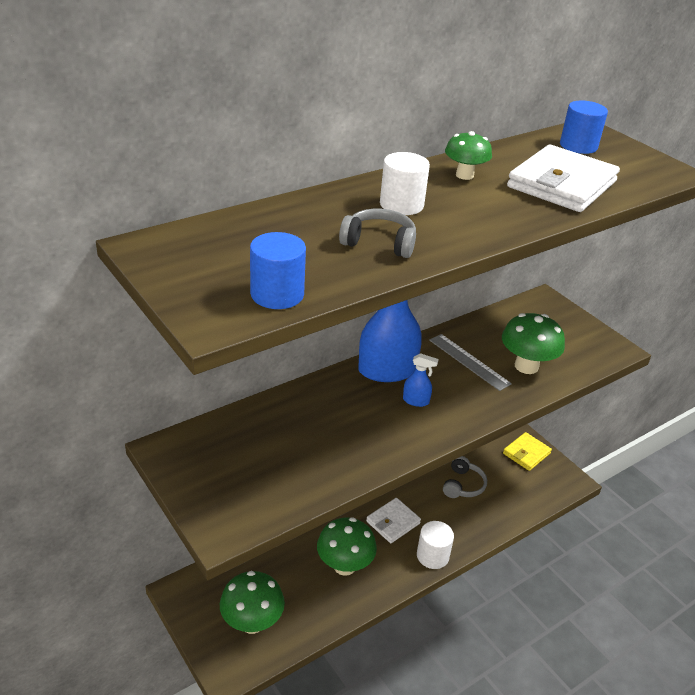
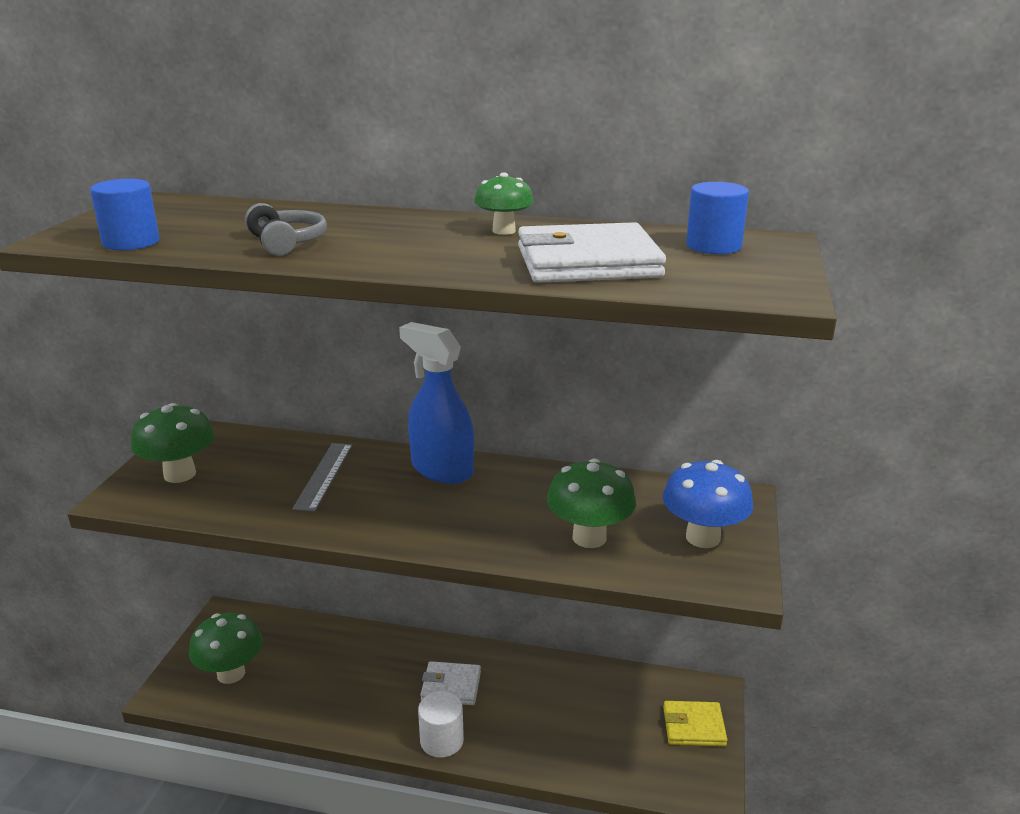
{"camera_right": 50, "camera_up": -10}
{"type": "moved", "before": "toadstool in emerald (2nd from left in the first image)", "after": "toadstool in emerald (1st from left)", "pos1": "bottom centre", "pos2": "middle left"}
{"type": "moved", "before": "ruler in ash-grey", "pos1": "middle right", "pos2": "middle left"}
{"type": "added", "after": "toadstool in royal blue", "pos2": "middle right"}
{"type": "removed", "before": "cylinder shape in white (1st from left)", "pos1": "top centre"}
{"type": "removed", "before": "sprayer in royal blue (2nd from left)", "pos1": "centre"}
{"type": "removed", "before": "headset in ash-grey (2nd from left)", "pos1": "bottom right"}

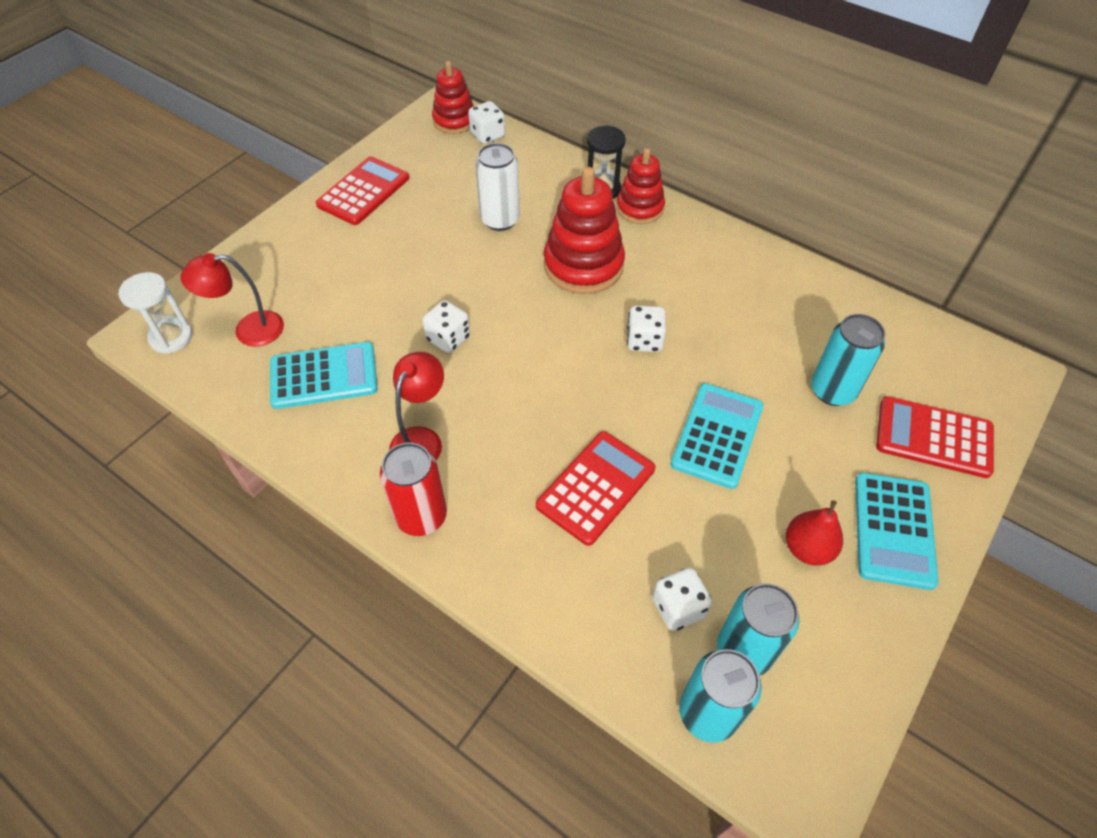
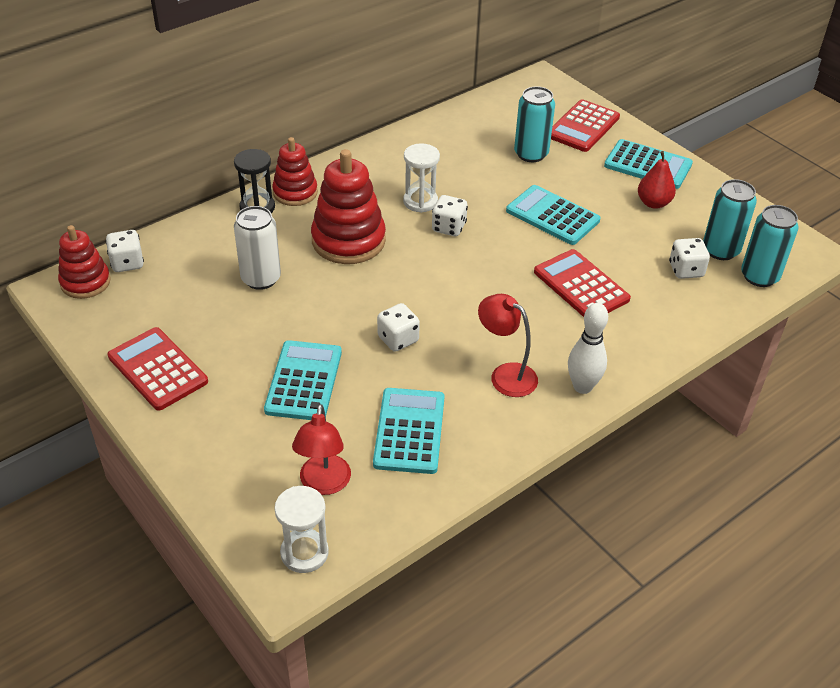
{"camera_right": -75, "camera_up": -10}
{"type": "added", "after": "calculator in aqua (1st from left)", "pos2": "centre"}
{"type": "added", "after": "hourglass in white (2nd from left)", "pos2": "top centre"}
{"type": "replaced", "before": "tin in crimson", "after": "skittle in white", "pos1": "centre", "pos2": "middle right"}

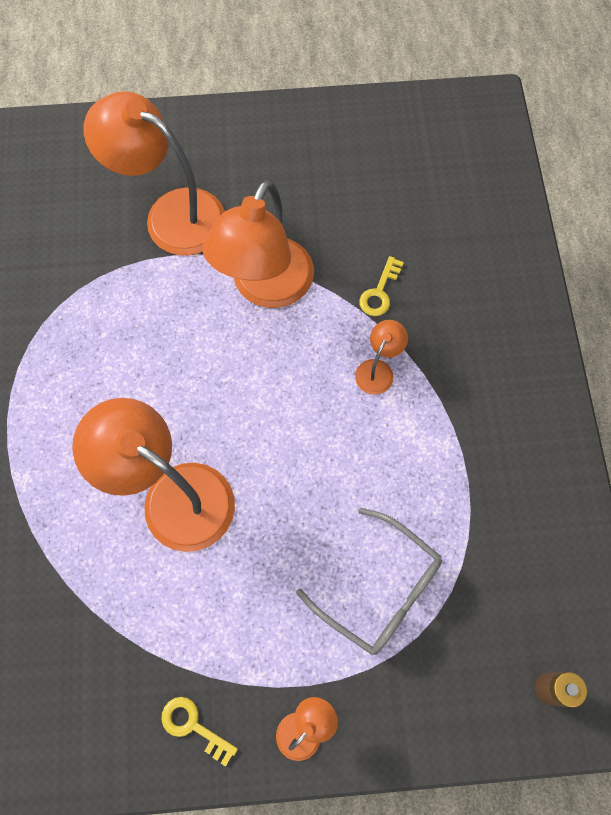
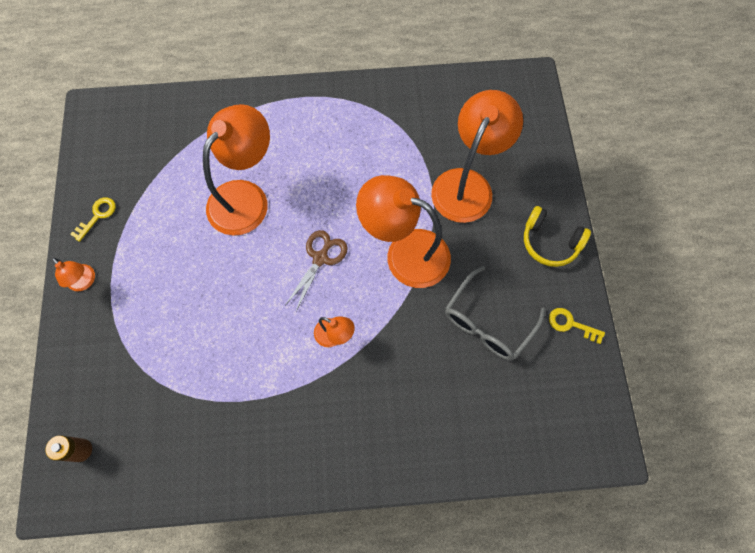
{"camera_right": 90, "camera_up": 0}
{"type": "added", "after": "scissors in russet", "pos2": "centre"}
{"type": "moved", "before": "eyeglasses in ash-grey", "pos1": "bottom centre", "pos2": "centre"}
{"type": "added", "after": "headset in bright yellow", "pos2": "middle right"}
{"type": "moved", "before": "door key in bright yellow (2nd from left)", "pos1": "centre", "pos2": "middle right"}

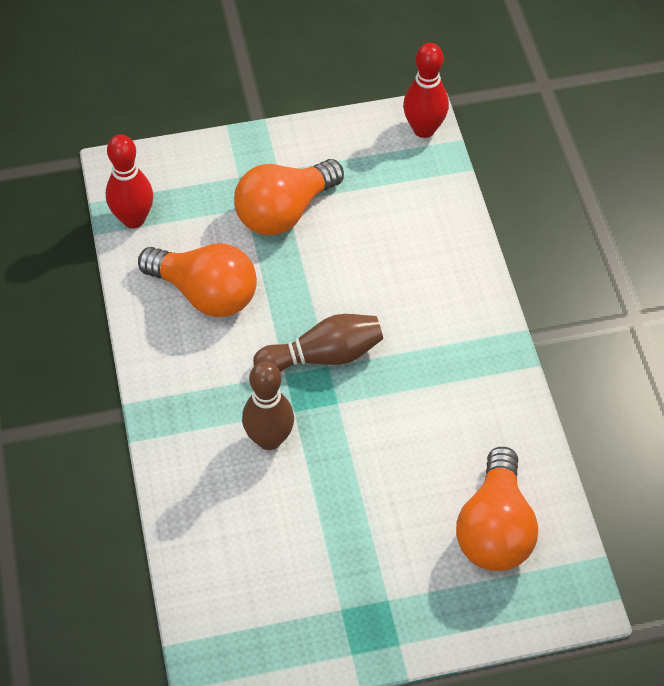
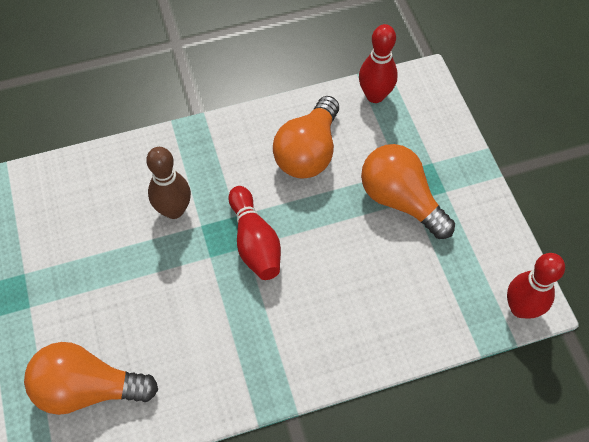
{"camera_right": 85, "camera_up": 5}
{"type": "recoloured", "before": "skittle in russet (2nd from left)", "after": "skittle in crimson (1st from left)", "pos1": "centre", "pos2": "centre"}

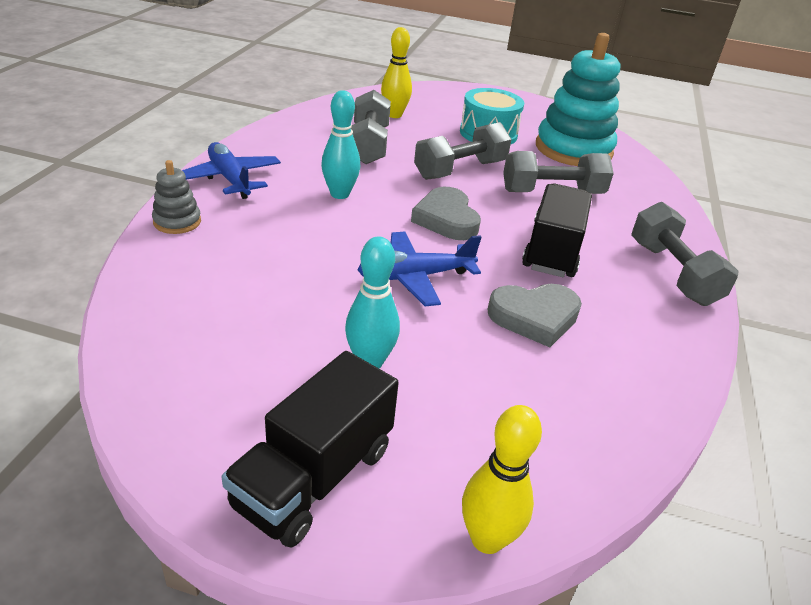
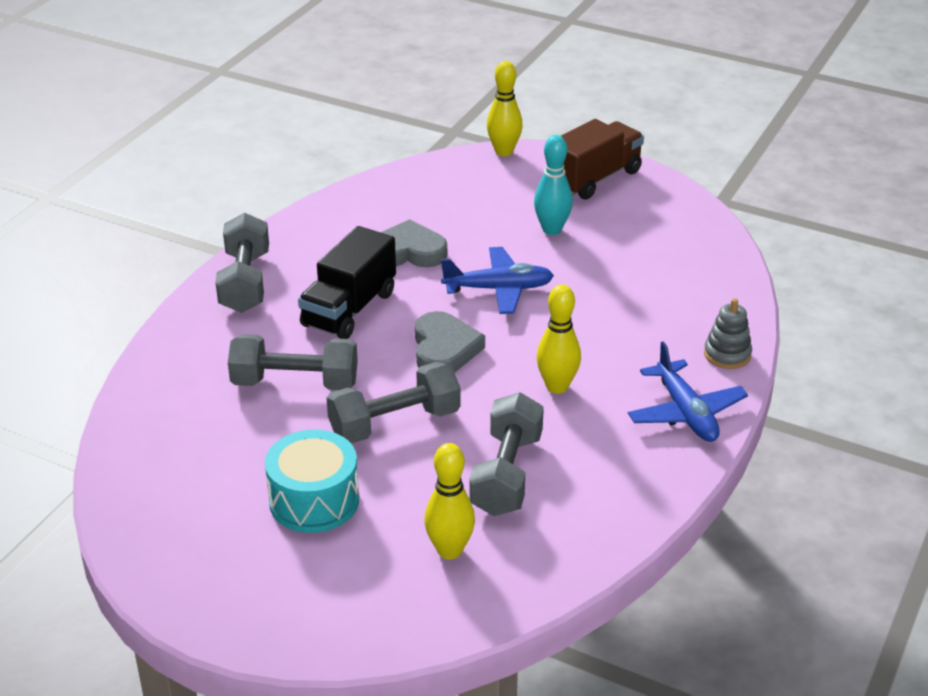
{"camera_right": -165, "camera_up": 0}
{"type": "recoloured", "before": "skittle in aqua (1st from left)", "after": "skittle in bright yellow (3rd from left)", "pos1": "top centre", "pos2": "centre"}
{"type": "recoloured", "before": "lorry in ebony (1st from left)", "after": "lorry in russet", "pos1": "bottom centre", "pos2": "top centre"}
{"type": "removed", "before": "ring stacker in aqua", "pos1": "top right"}

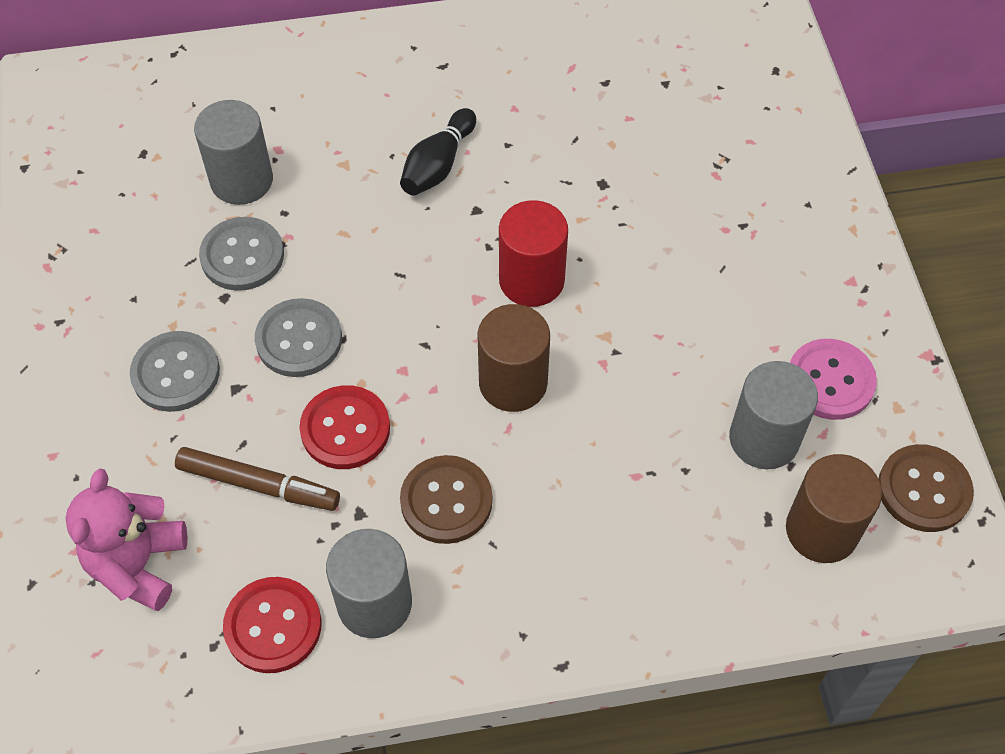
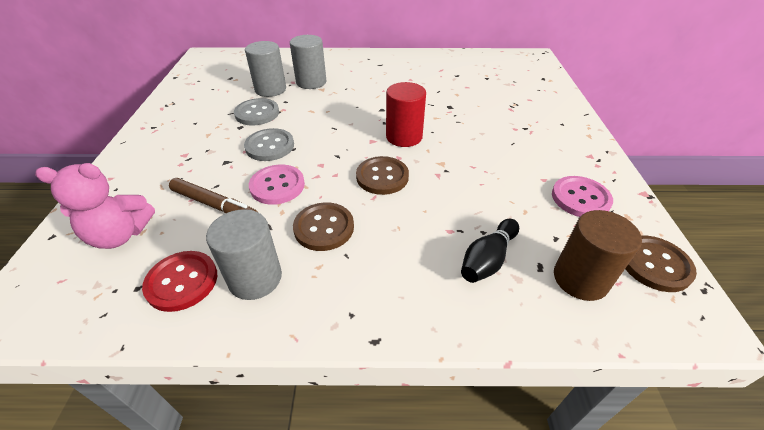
{"camera_right": 10, "camera_up": -15}
{"type": "turned", "before": "teddy in rosy", "pos1": "bottom left", "pos2": "middle left", "turn": -120}
{"type": "recoloured", "before": "sewing button in crimson (2nd from left)", "after": "sewing button in rosy (1st from left)", "pos1": "centre", "pos2": "centre"}
{"type": "moved", "before": "cylinder shape in ash-grey (3rd from left)", "pos1": "middle right", "pos2": "top centre"}
{"type": "replaced", "before": "cylinder shape in russet (1st from left)", "after": "sewing button in russet (2nd from left)", "pos1": "centre", "pos2": "centre"}
{"type": "moved", "before": "skittle in ebony", "pos1": "top centre", "pos2": "centre"}
{"type": "removed", "before": "sewing button in ash-grey (1st from left)", "pos1": "middle left"}

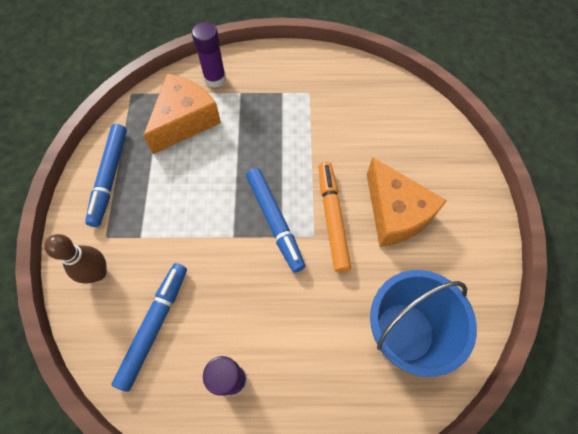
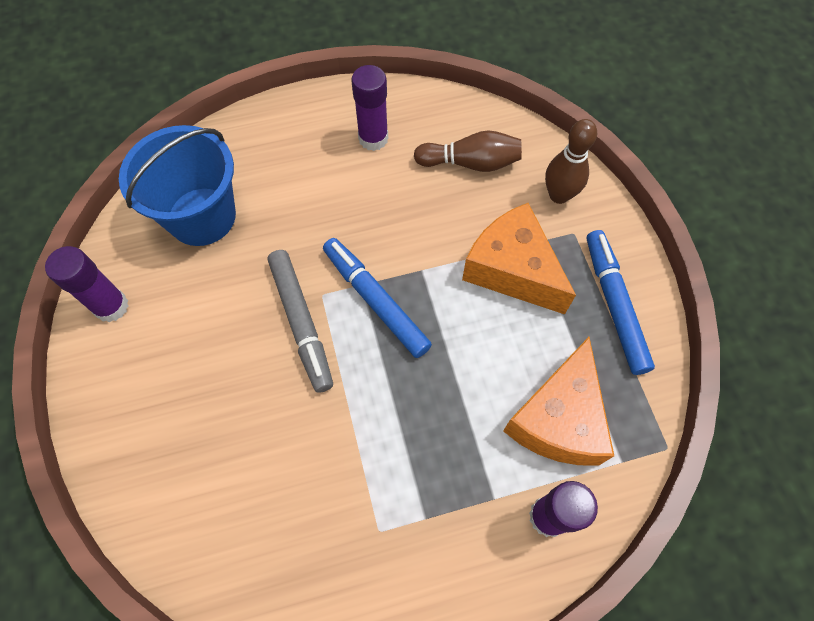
{"camera_right": 165, "camera_up": 0}
{"type": "added", "after": "glue in violet (1st from left)", "pos2": "middle left"}
{"type": "recoloured", "before": "marker pen in bright orange", "after": "marker pen in ash-grey", "pos1": "centre", "pos2": "centre"}
{"type": "replaced", "before": "marker pen in royal blue (2nd from left)", "after": "skittle in russet (1st from left)", "pos1": "bottom left", "pos2": "top centre"}
{"type": "moved", "before": "piece of cheese in bright orange (2nd from left in the first image)", "after": "piece of cheese in bright orange (1st from left)", "pos1": "middle right", "pos2": "centre"}

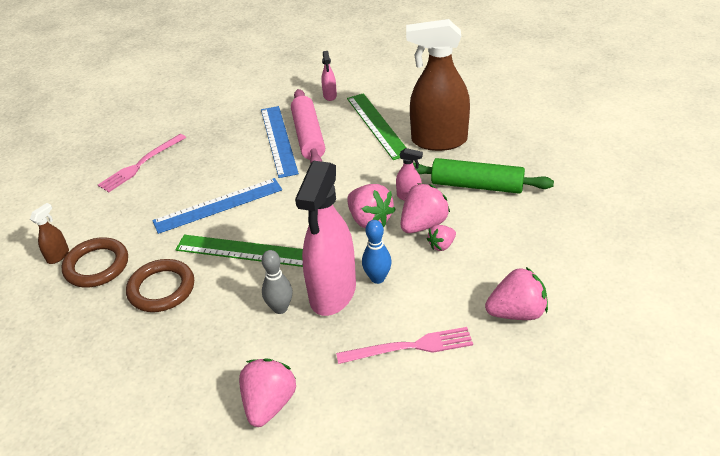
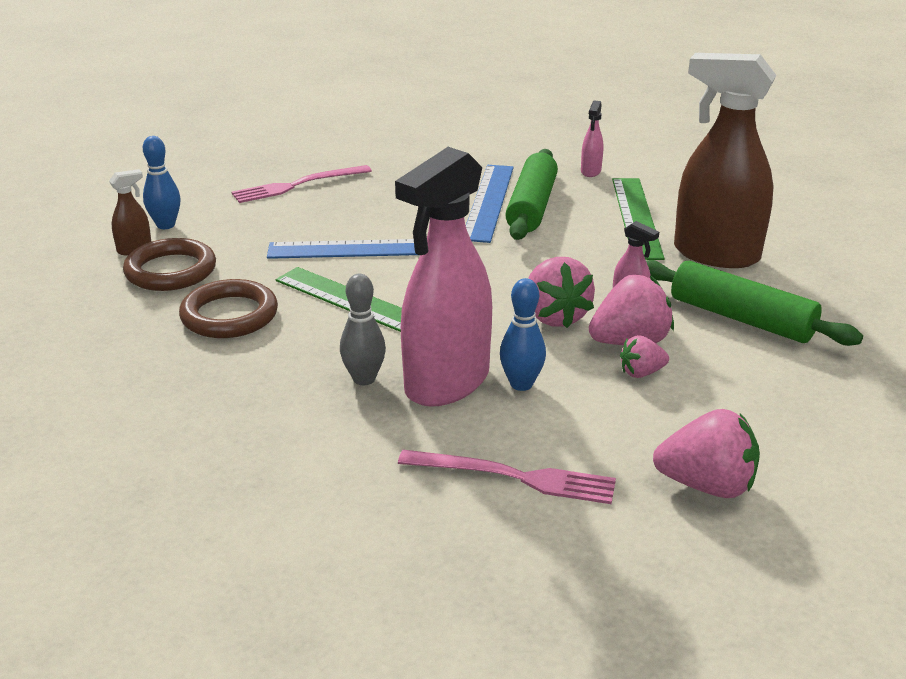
{"camera_right": 20, "camera_up": -10}
{"type": "added", "after": "skittle in royal blue (1st from left)", "pos2": "top left"}
{"type": "recoloured", "before": "rolling pin in rosy", "after": "rolling pin in emerald (1st from left)", "pos1": "top centre", "pos2": "top centre"}
{"type": "removed", "before": "berry in rosy (1st from left)", "pos1": "bottom centre"}

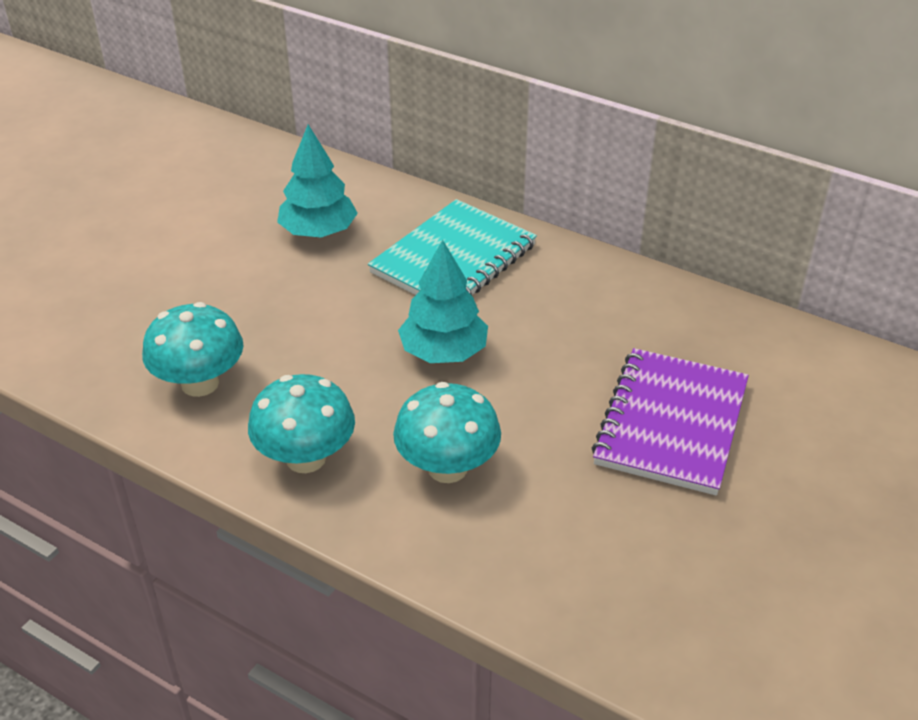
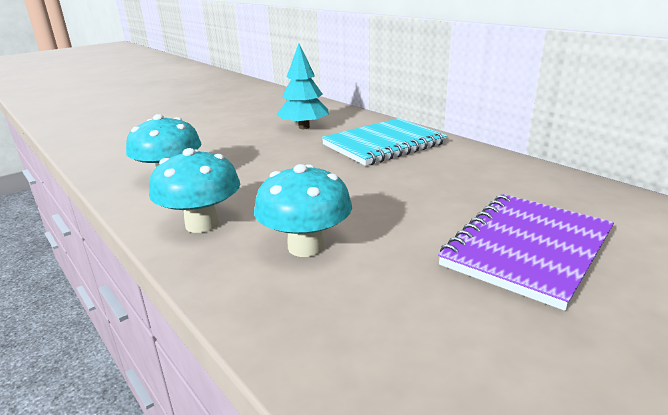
{"camera_right": 20, "camera_up": -15}
{"type": "removed", "before": "toy tree in aqua (2nd from left)", "pos1": "centre"}

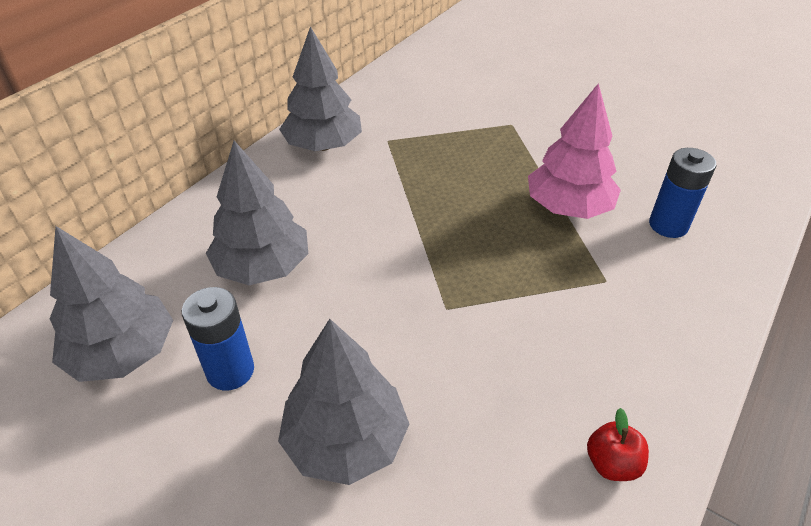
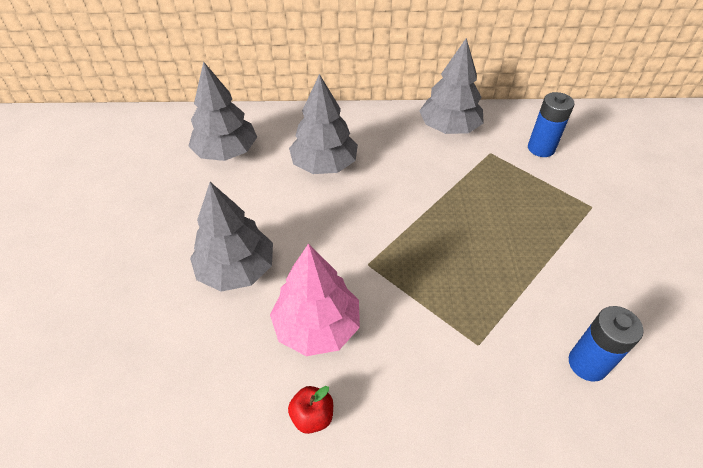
{"camera_right": 55, "camera_up": 5}
{"type": "moved", "before": "toy tree in rosy", "pos1": "top right", "pos2": "centre"}
{"type": "moved", "before": "power cell in royal blue (1st from left)", "pos1": "middle left", "pos2": "top right"}

